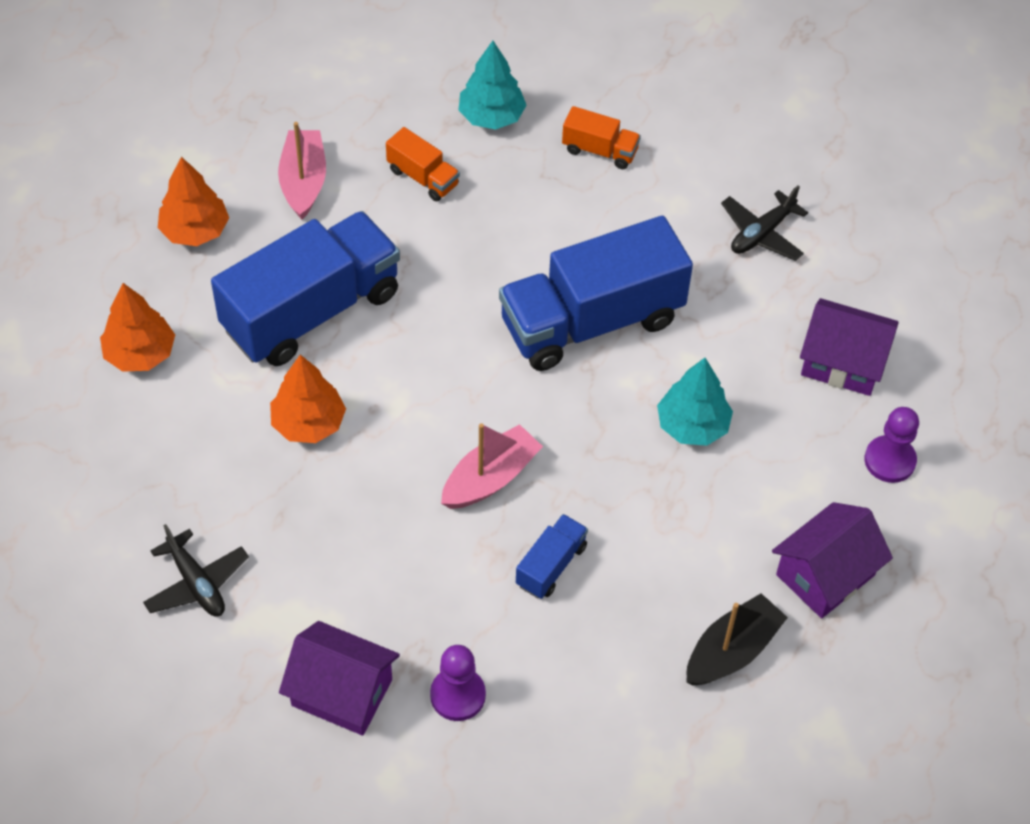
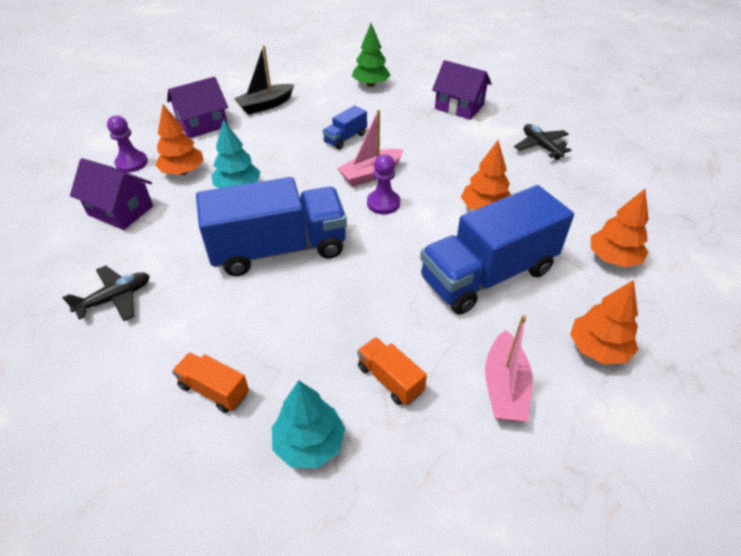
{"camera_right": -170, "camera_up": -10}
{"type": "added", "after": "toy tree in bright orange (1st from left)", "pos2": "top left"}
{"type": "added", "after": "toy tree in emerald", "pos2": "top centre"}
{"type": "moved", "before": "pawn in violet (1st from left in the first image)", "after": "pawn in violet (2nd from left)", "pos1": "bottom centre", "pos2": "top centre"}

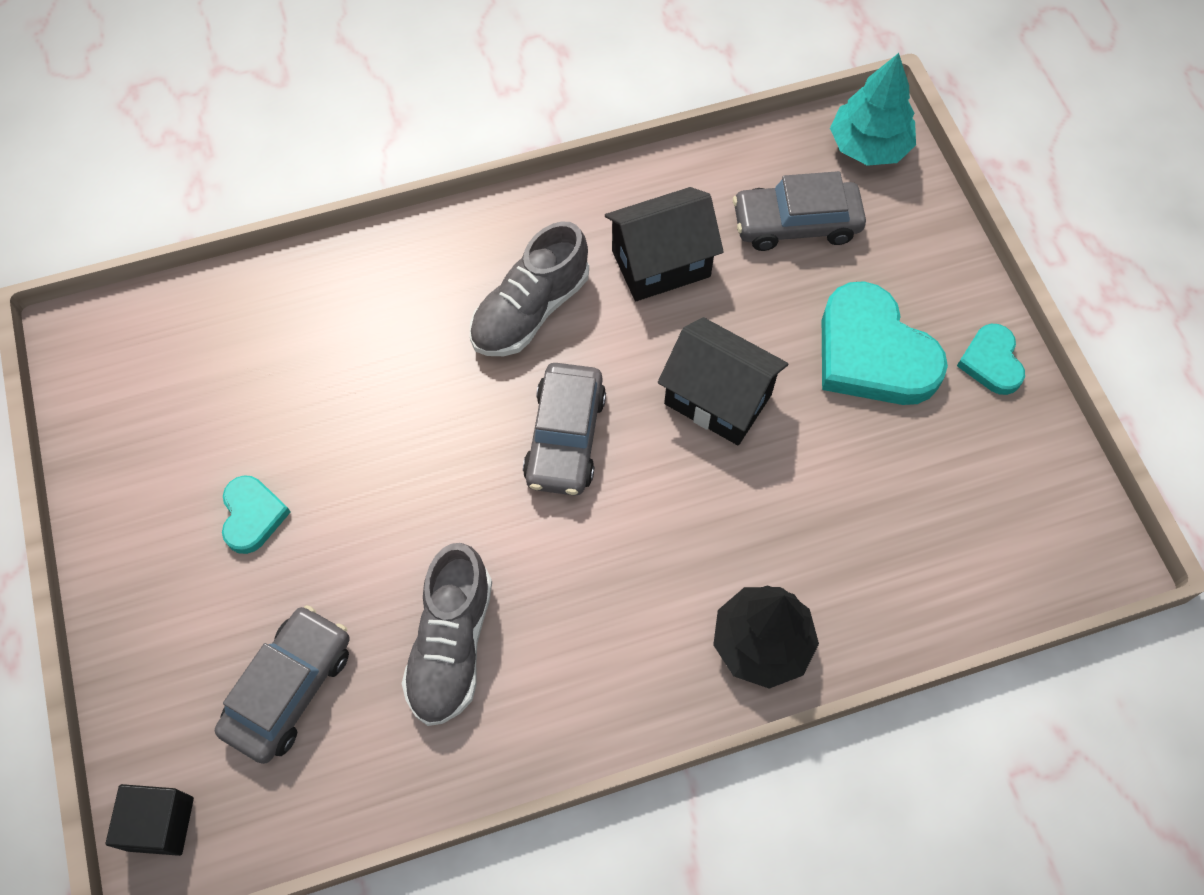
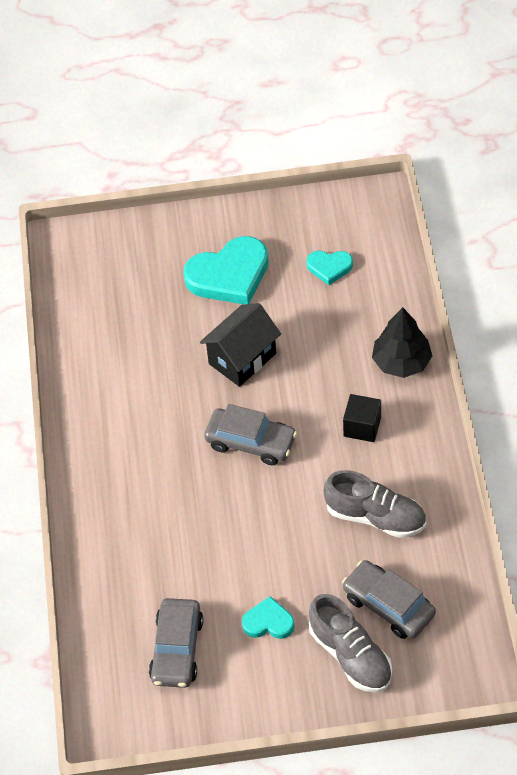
{"camera_right": -75, "camera_up": -10}
{"type": "moved", "before": "car in ash-grey (3rd from left in the first image)", "after": "car in ash-grey (1st from left)", "pos1": "top centre", "pos2": "bottom centre"}
{"type": "moved", "before": "heart shape in aqua (3rd from left)", "pos1": "middle right", "pos2": "centre"}
{"type": "moved", "before": "shoe in ash-grey (2nd from left in the first image)", "after": "shoe in ash-grey (1st from left)", "pos1": "top centre", "pos2": "bottom right"}
{"type": "moved", "before": "block in ebony", "pos1": "bottom left", "pos2": "middle right"}
{"type": "removed", "before": "cottage in ebony (1st from left)", "pos1": "top centre"}
{"type": "removed", "before": "toy tree in aqua", "pos1": "top right"}

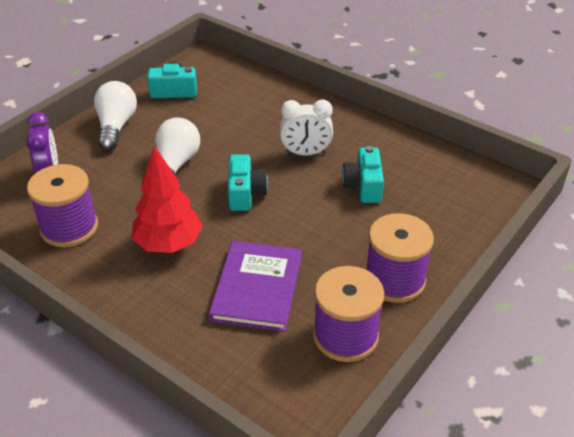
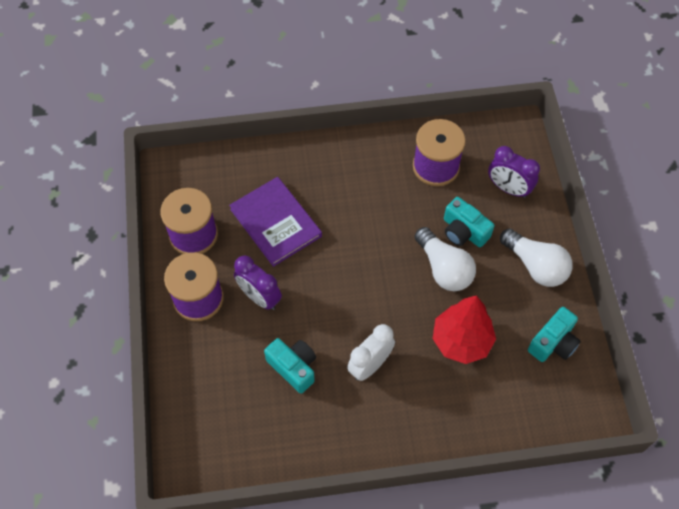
{"camera_right": 135, "camera_up": 20}
{"type": "added", "after": "clock in violet (1st from left)", "pos2": "centre"}
{"type": "moved", "before": "toy tree in crimson", "pos1": "middle left", "pos2": "middle right"}
{"type": "moved", "before": "compact camera in aqua (2nd from left)", "pos1": "centre", "pos2": "middle right"}

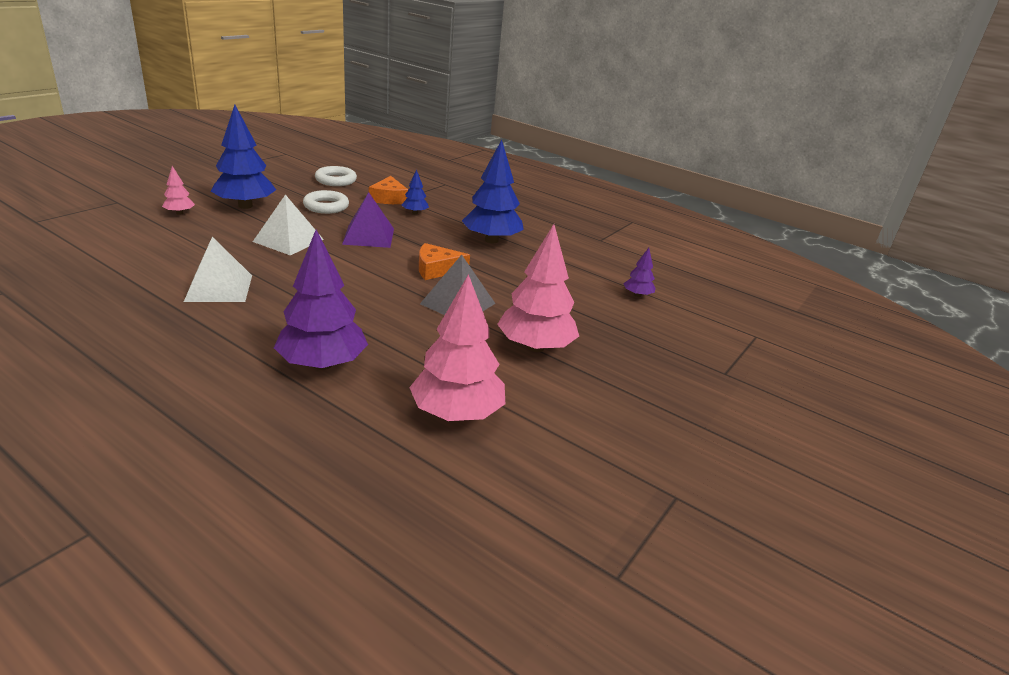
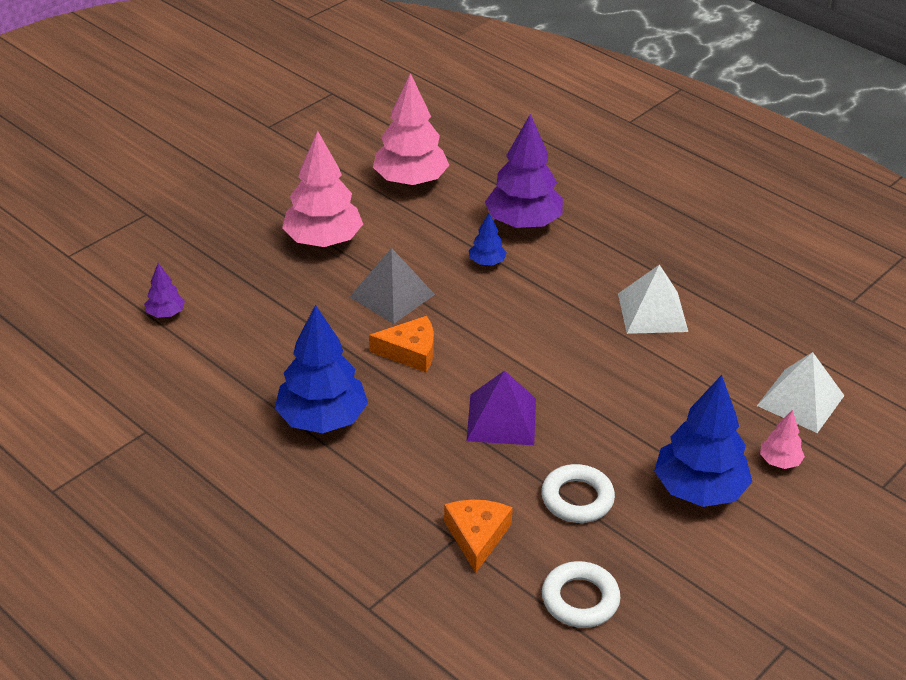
{"camera_right": -170, "camera_up": 10}
{"type": "moved", "before": "toy tree in royal blue (2nd from left)", "pos1": "top centre", "pos2": "centre"}
{"type": "moved", "before": "pyramid shape in white (2nd from left)", "pos1": "middle left", "pos2": "middle right"}

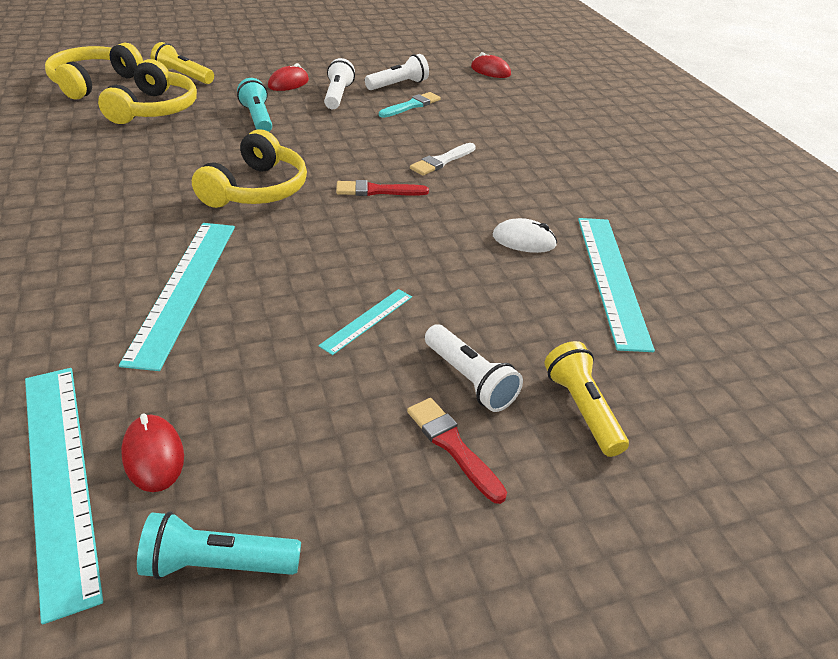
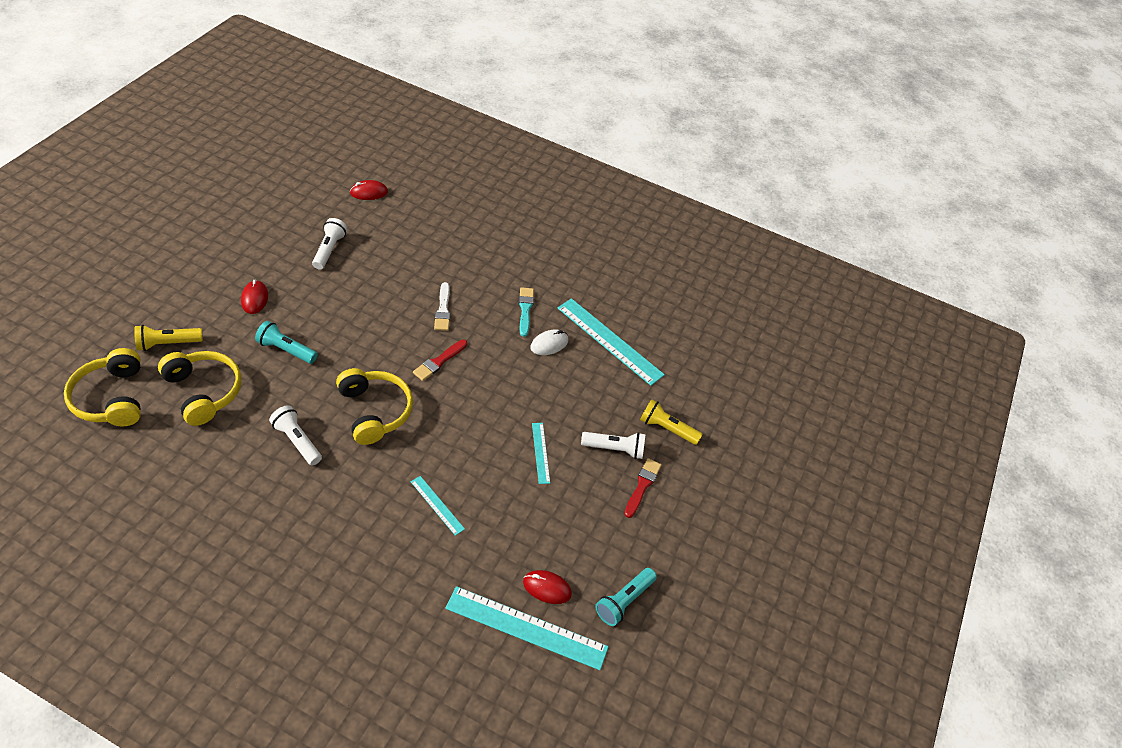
{"camera_right": -50, "camera_up": 10}
{"type": "moved", "before": "flashlight in white (1st from left)", "pos1": "top centre", "pos2": "middle left"}
{"type": "resized", "before": "ruler in aqua (2nd from left in the first image)", "pos1": "middle left", "pos2": "bottom centre", "scale": 0.5}
{"type": "moved", "before": "brush in aqua", "pos1": "top centre", "pos2": "centre"}
{"type": "turned", "before": "brush in crimson (2nd from left)", "pos1": "bottom centre", "pos2": "centre", "turn": 105}

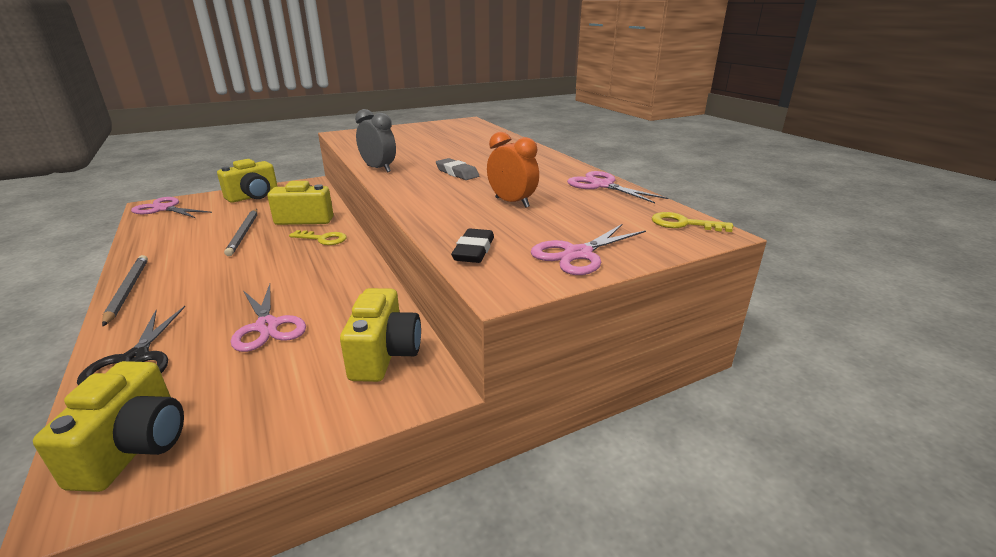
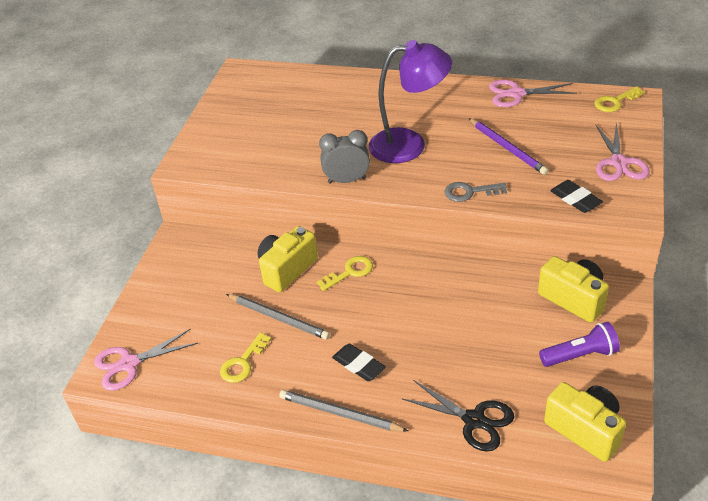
{"camera_right": -45, "camera_up": 15}
{"type": "added", "after": "door key in bright yellow (1st from left)", "pos2": "bottom centre"}
{"type": "added", "after": "gum eraser in ebony (1st from left)", "pos2": "bottom centre"}
{"type": "replaced", "before": "gum eraser in ash-grey", "after": "desk lamp in violet", "pos1": "top centre", "pos2": "top centre"}
{"type": "added", "after": "door key in ash-grey", "pos2": "middle right"}
{"type": "replaced", "before": "clock in bright orange", "after": "lead pencil in violet", "pos1": "top centre", "pos2": "top right"}
{"type": "added", "after": "flashlight in violet", "pos2": "bottom right"}
{"type": "removed", "before": "compact camera in bright yellow (2nd from left)", "pos1": "top left"}
{"type": "removed", "before": "scissors in rosy (2nd from left)", "pos1": "middle left"}

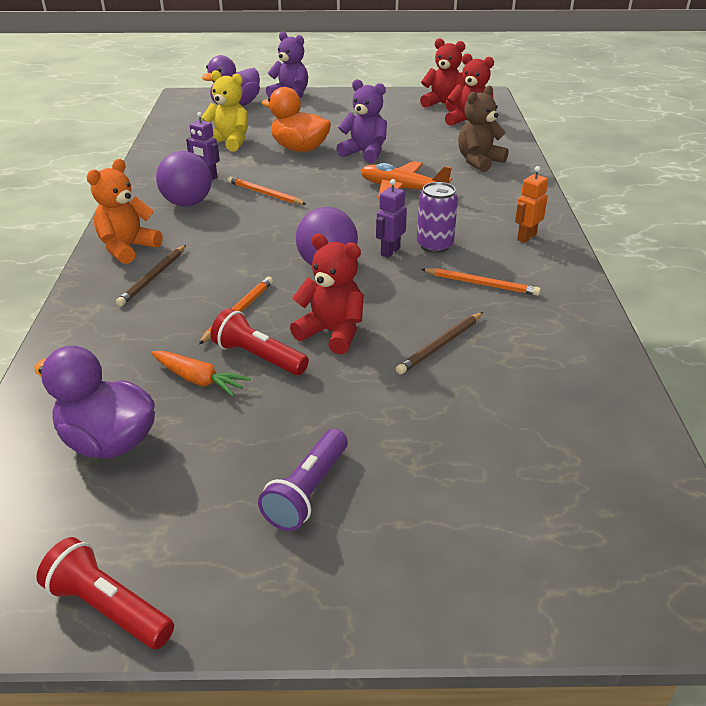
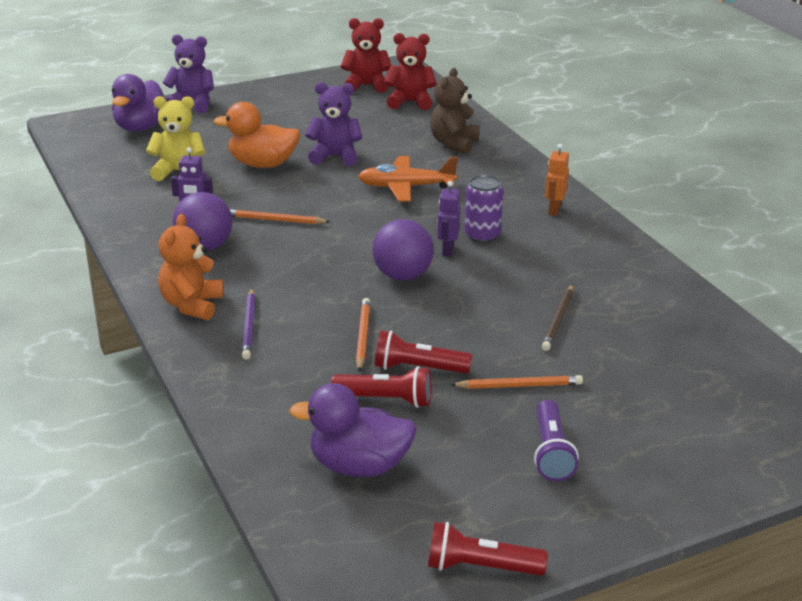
{"camera_right": -25, "camera_up": -5}
{"type": "recoloured", "before": "lead pencil in russet (1st from left)", "after": "lead pencil in violet", "pos1": "middle left", "pos2": "middle left"}
{"type": "replaced", "before": "carrot in bright orange", "after": "flashlight in crimson (1st from left)", "pos1": "middle left", "pos2": "centre"}
{"type": "moved", "before": "lead pencil in bright orange (3rd from left)", "pos1": "middle right", "pos2": "centre"}
{"type": "removed", "before": "teddy in crimson (1st from left)", "pos1": "centre"}

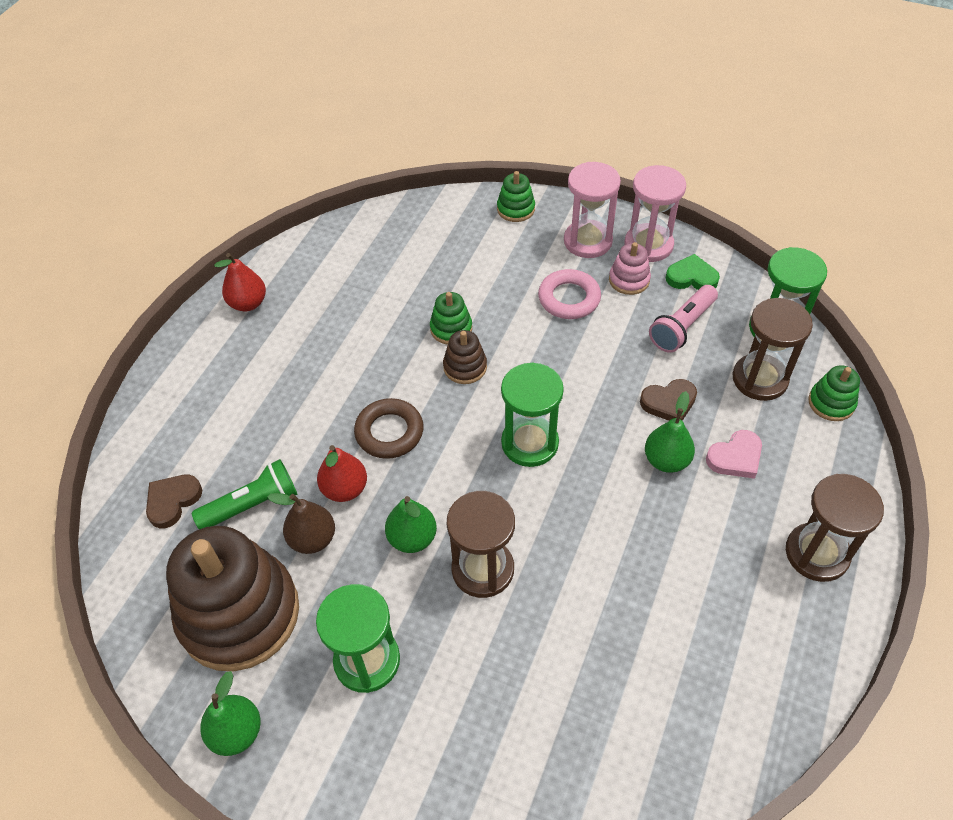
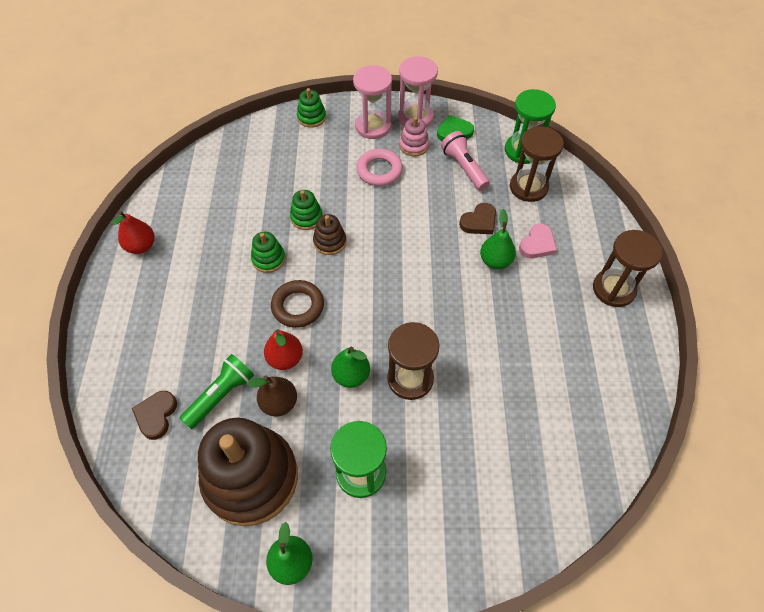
{"camera_right": -25, "camera_up": 5}
{"type": "moved", "before": "ring stacker in emerald (3rd from left in the first image)", "after": "ring stacker in emerald (1st from left)", "pos1": "middle right", "pos2": "centre"}
{"type": "turned", "before": "flashlight in rosy", "pos1": "middle right", "pos2": "top centre", "turn": 135}
{"type": "removed", "before": "hourglass in emerald (2nd from left)", "pos1": "centre"}

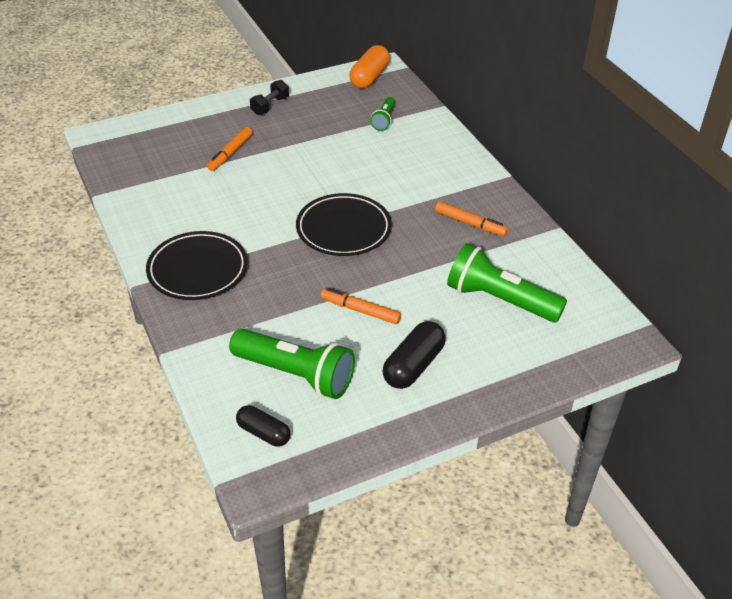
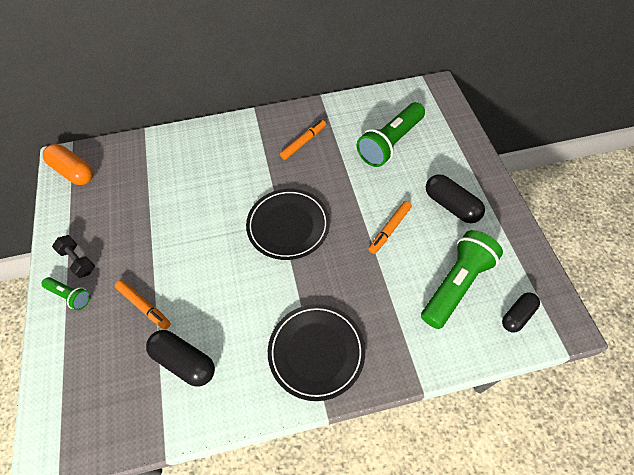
{"camera_right": -75, "camera_up": 15}
{"type": "moved", "before": "flashlight in emerald (2nd from left in the first image)", "after": "flashlight in emerald (1st from left)", "pos1": "top centre", "pos2": "middle left"}
{"type": "added", "after": "pill in ebony (1st from left)", "pos2": "bottom left"}

